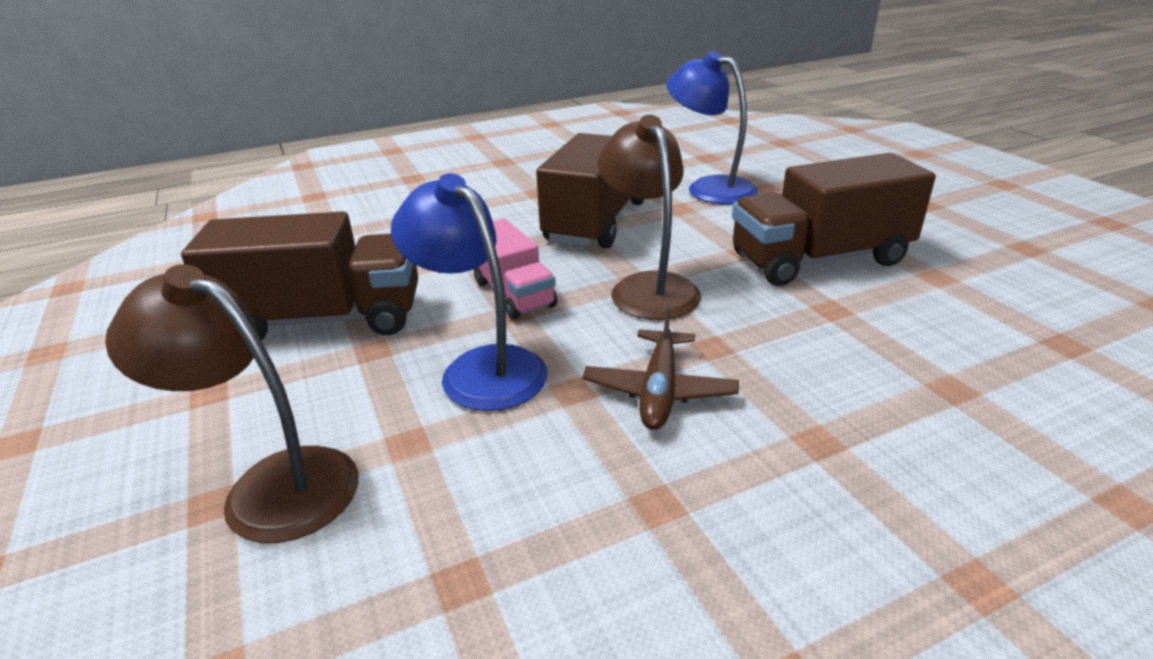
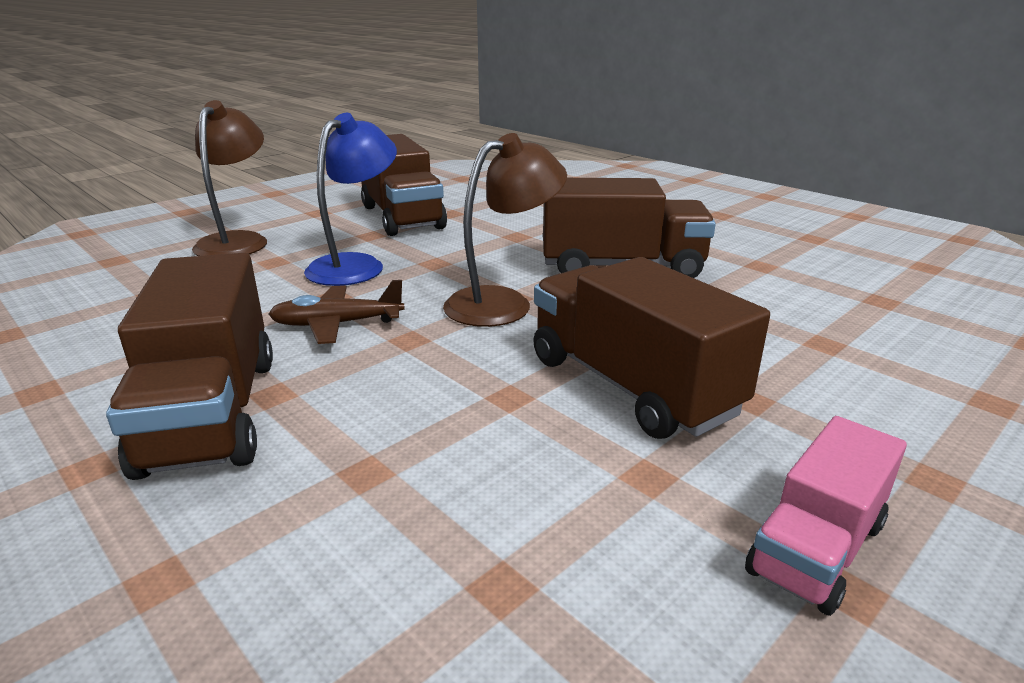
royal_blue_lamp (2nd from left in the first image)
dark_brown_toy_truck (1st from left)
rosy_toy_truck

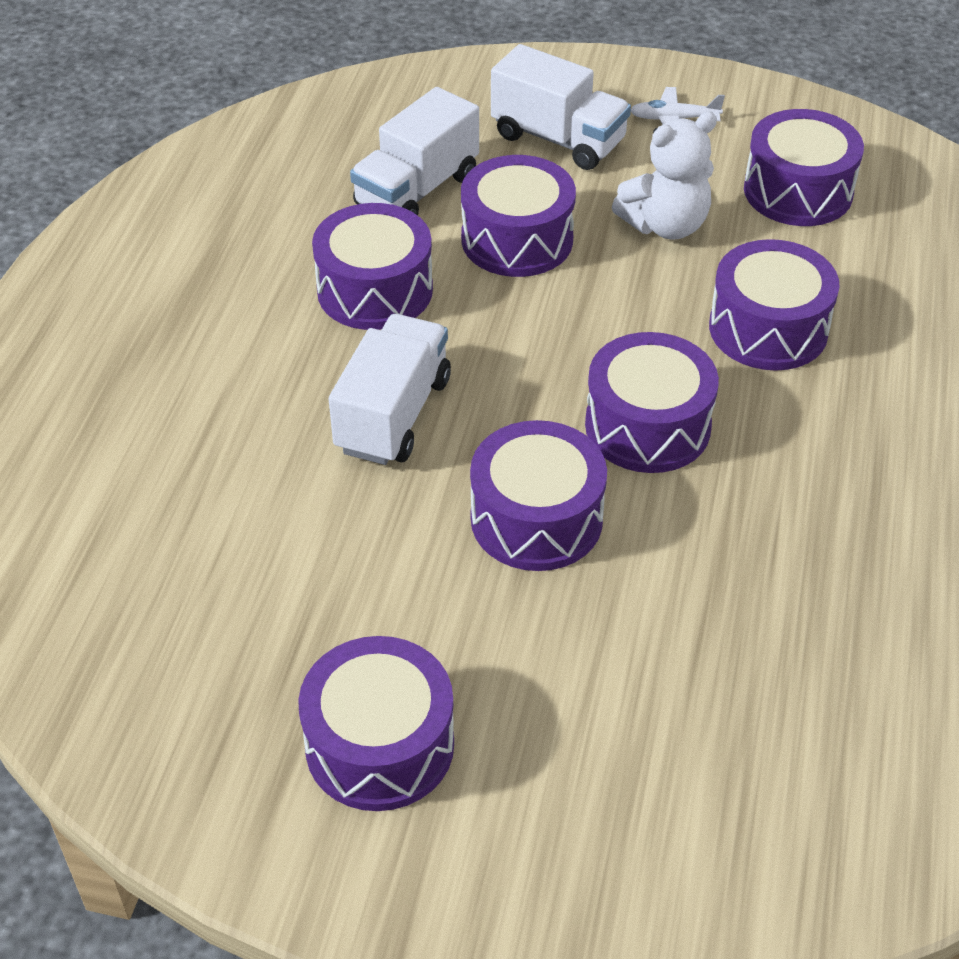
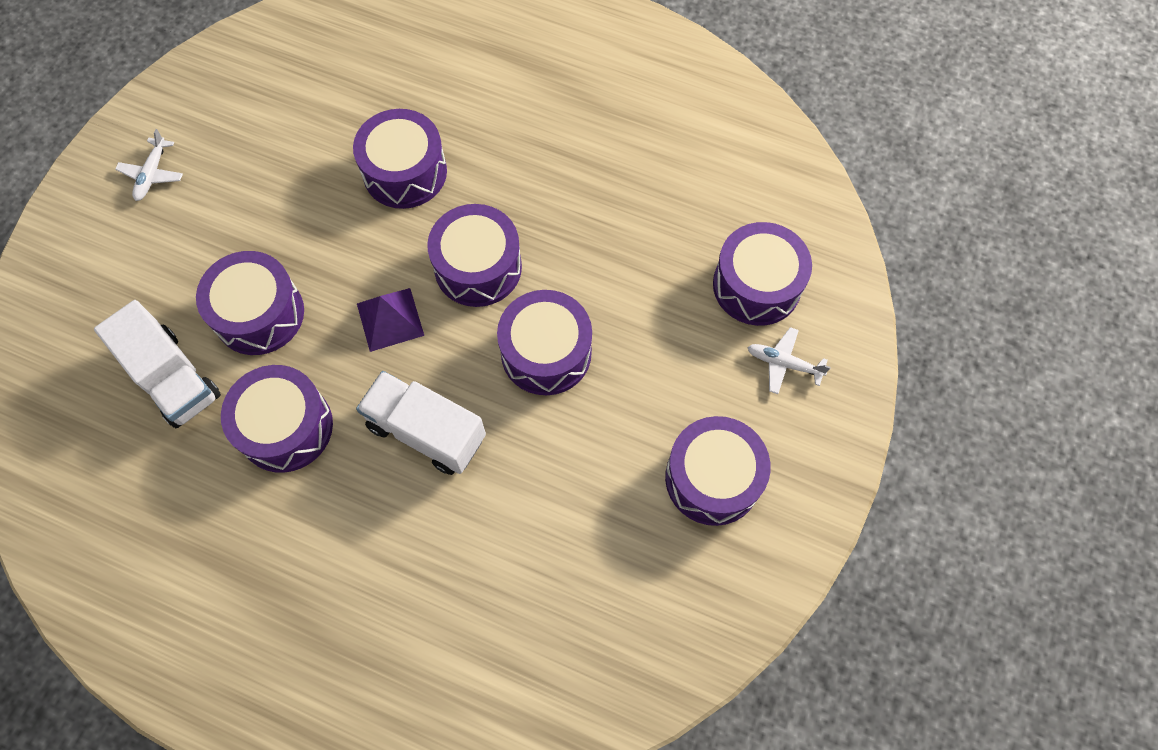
white_toy_truck (3rd from left in the first image)
white_teddy
violet_pyramid
white_toy_plane (2nd from left)
violet_snare_drum (7th from left)

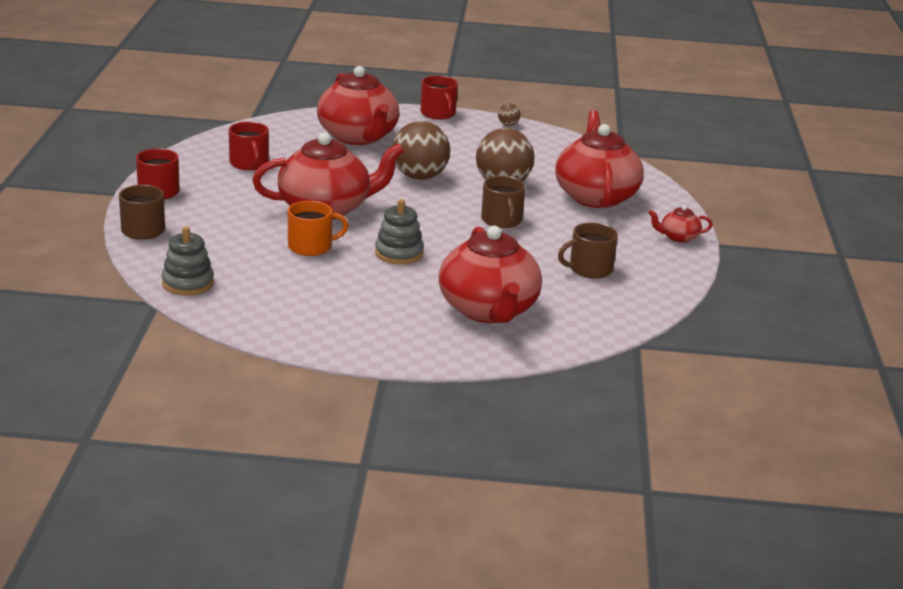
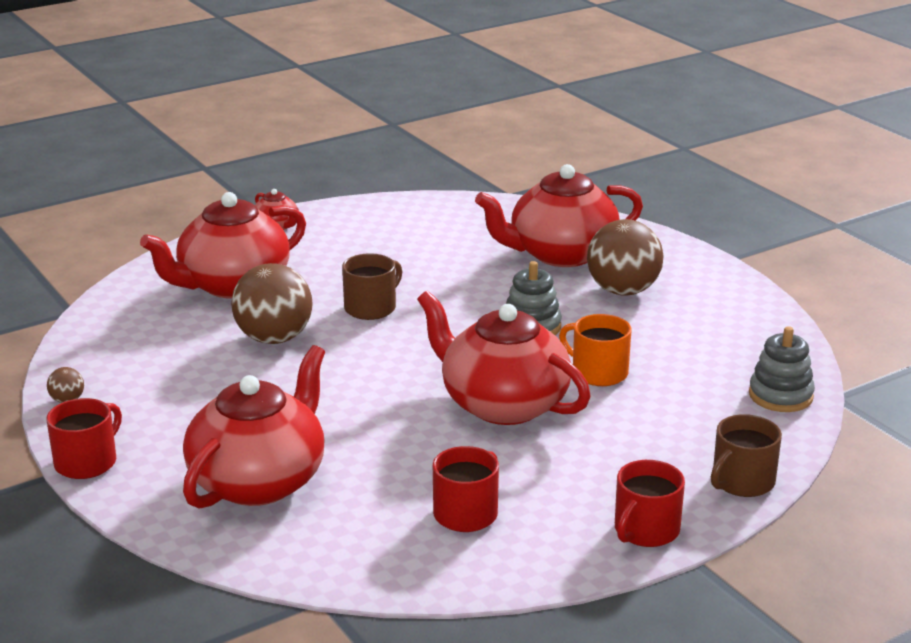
dark_brown_tea_mug (3rd from left in the first image)
dark_brown_sphere (3rd from left)
crimson_teapot (5th from left)

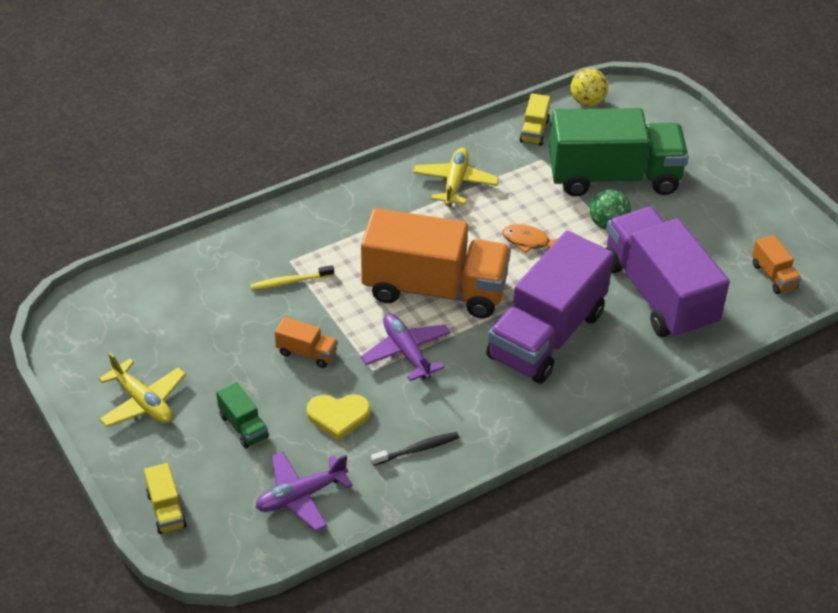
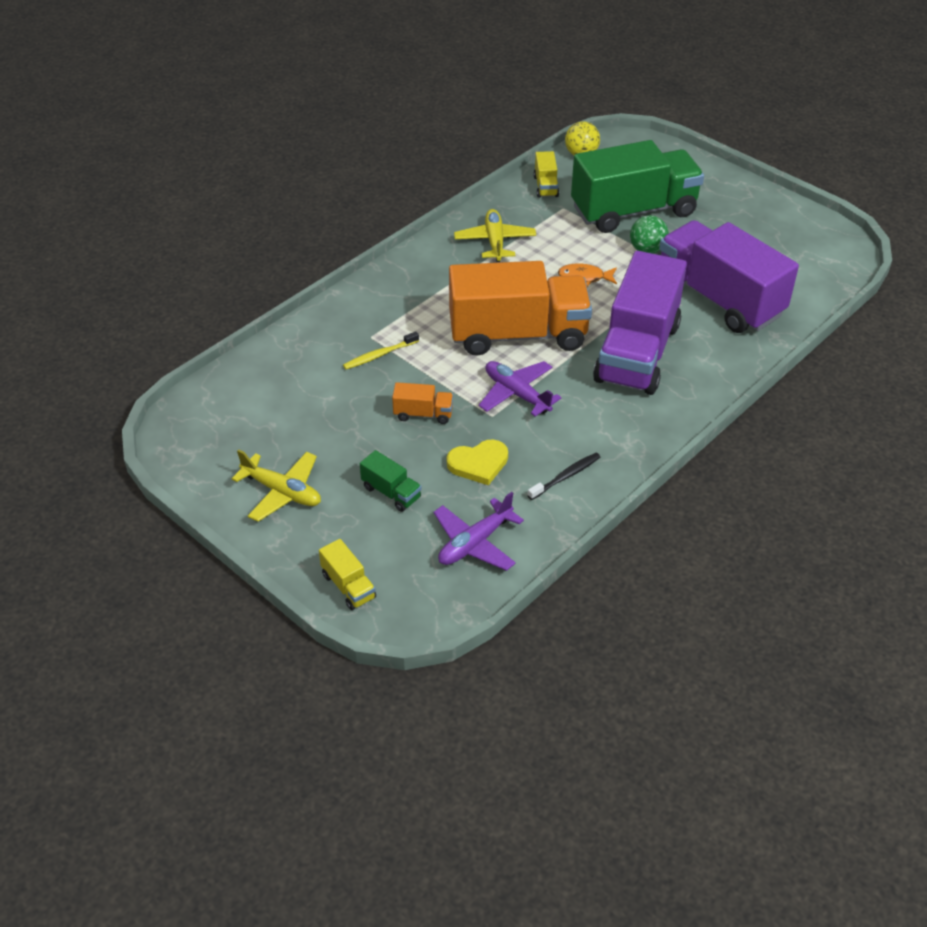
orange_toy_truck (3rd from left in the first image)

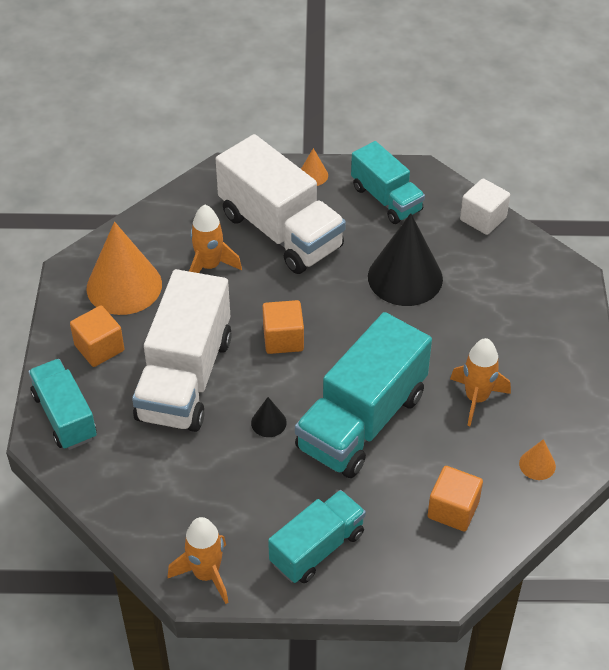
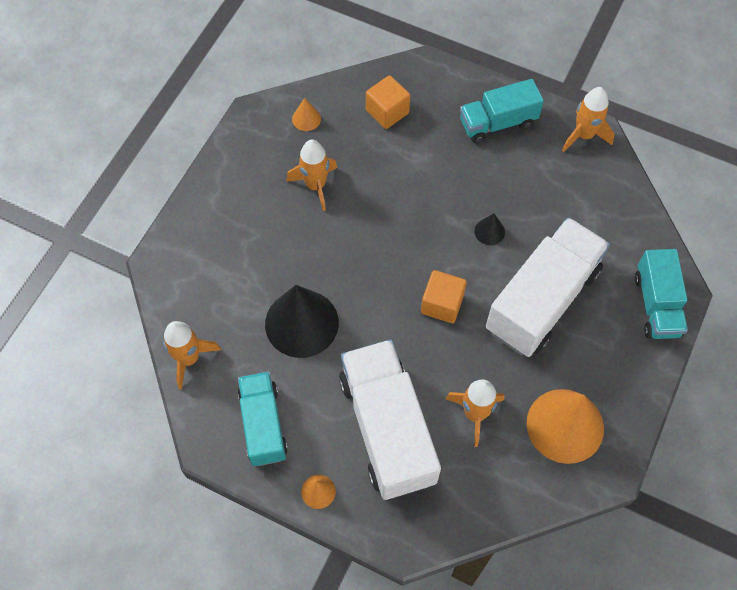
orange_block (1st from left in the first image)
teal_toy_truck (3rd from left in the first image)
orange_toy_rocket (1st from left)

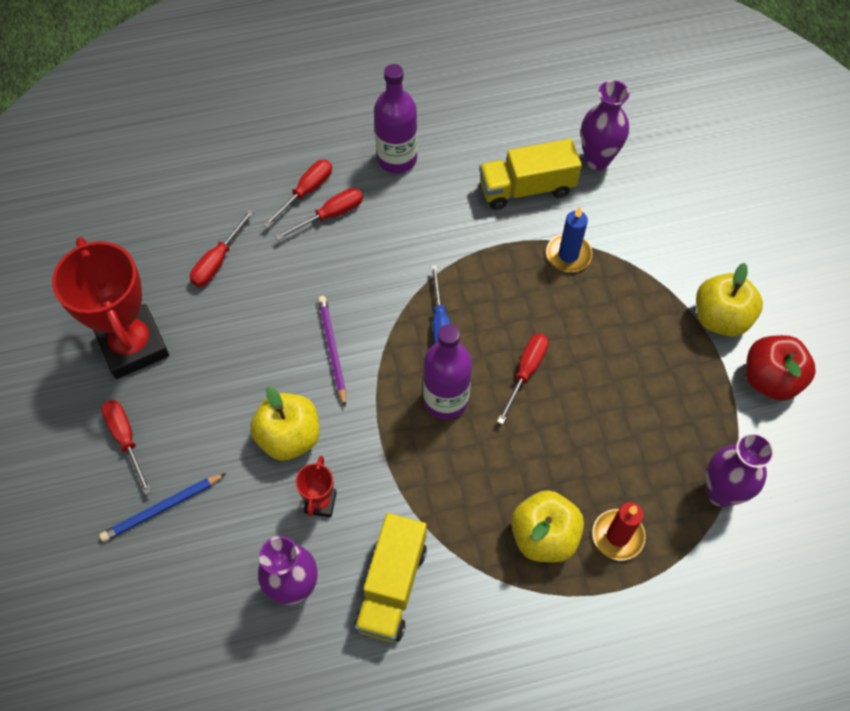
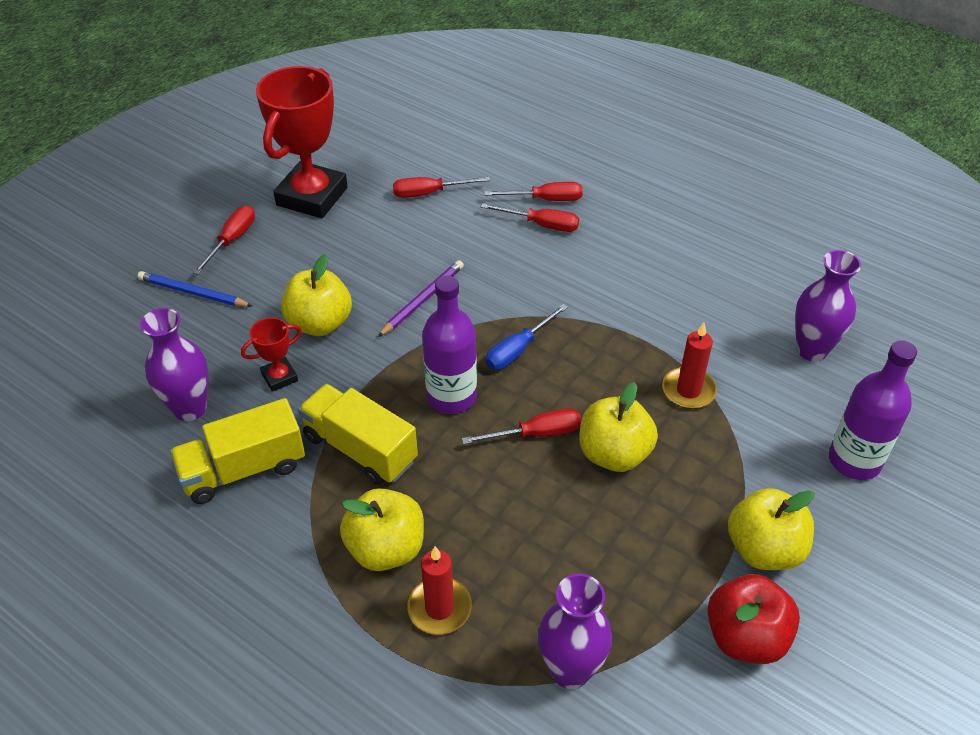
yellow_apple (3rd from left)
violet_bottle (2nd from left)
yellow_toy_truck (2nd from left)
crimson_wax_candle (2nd from left)

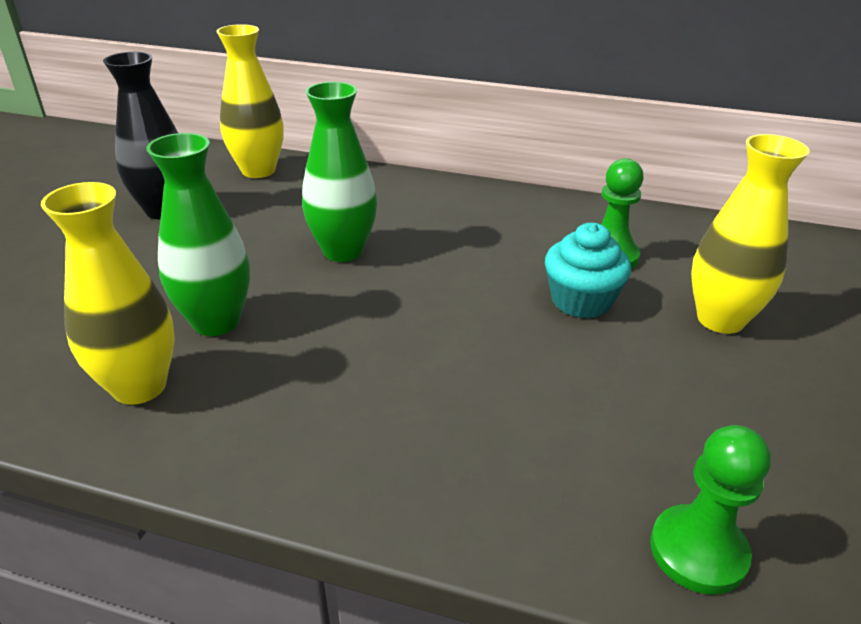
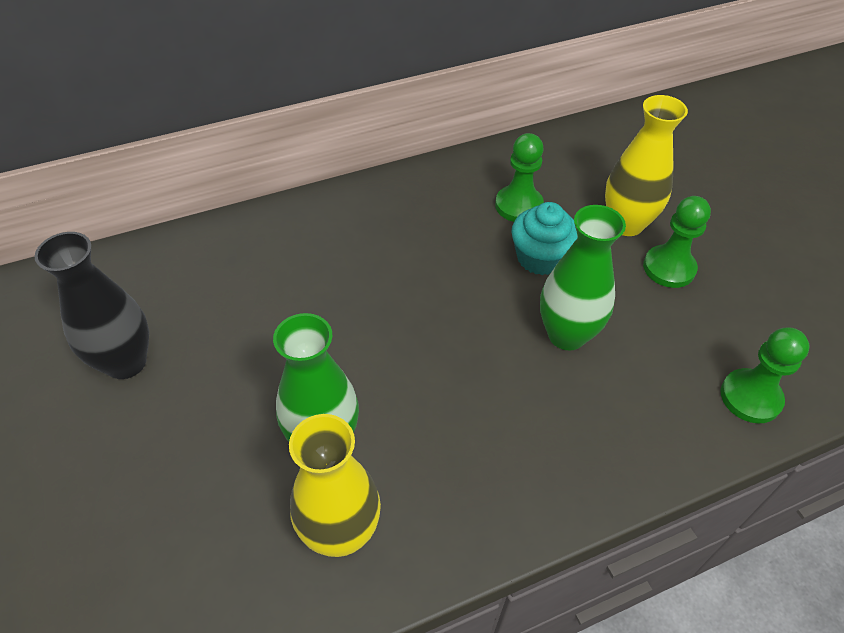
yellow_flower_vase (2nd from left in the first image)
emerald_game_pawn (2nd from left)
emerald_flower_vase (2nd from left)

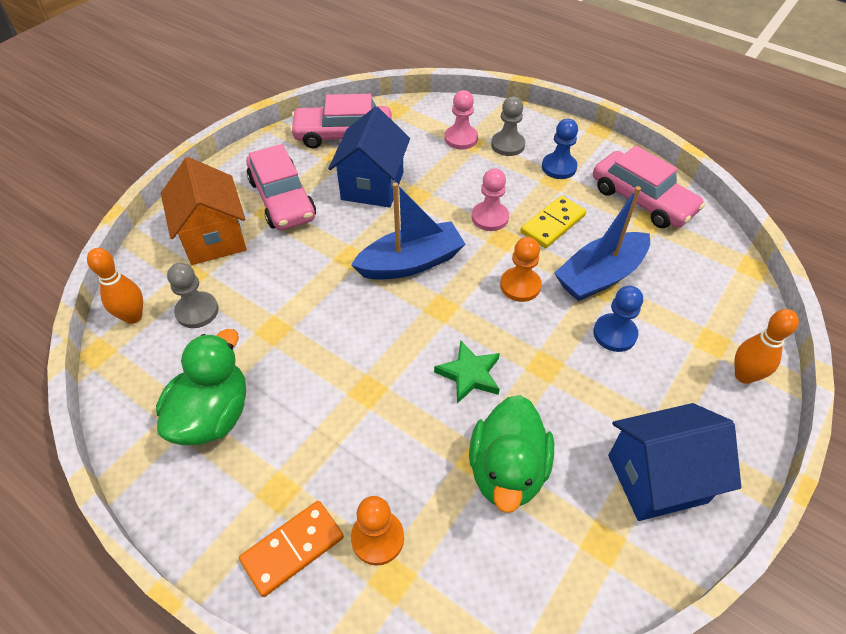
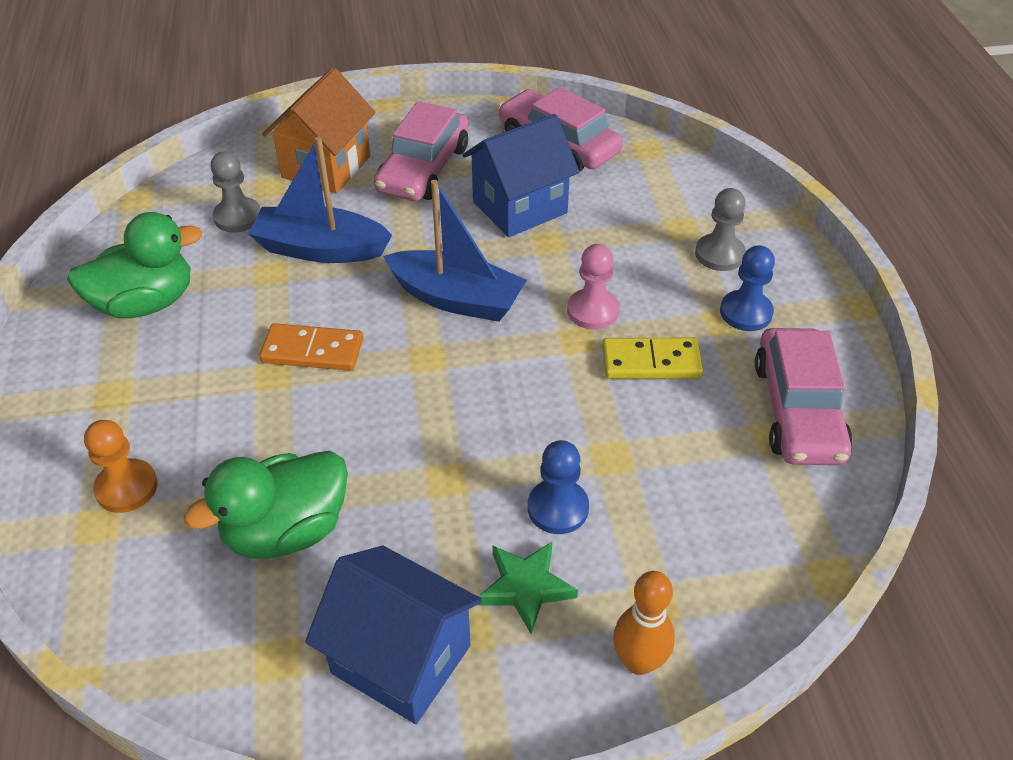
orange_skittle (1st from left in the first image)
rosy_game_pawn (1st from left in the first image)
orange_game_pawn (2nd from left in the first image)
orange_domino_tile
emerald_star_shape
royal_blue_boat (1st from left)

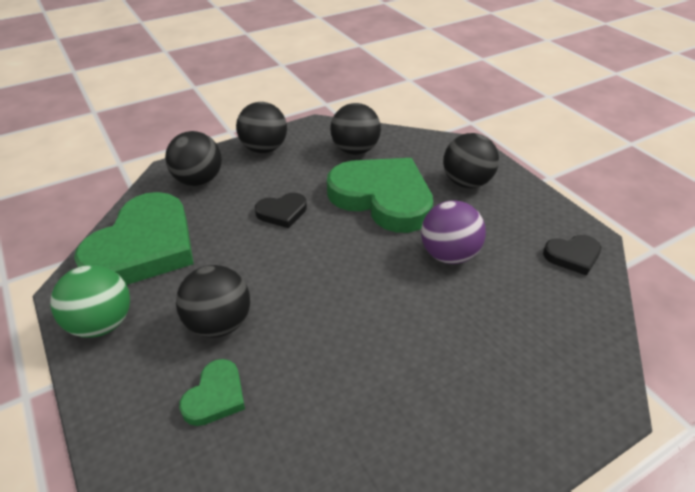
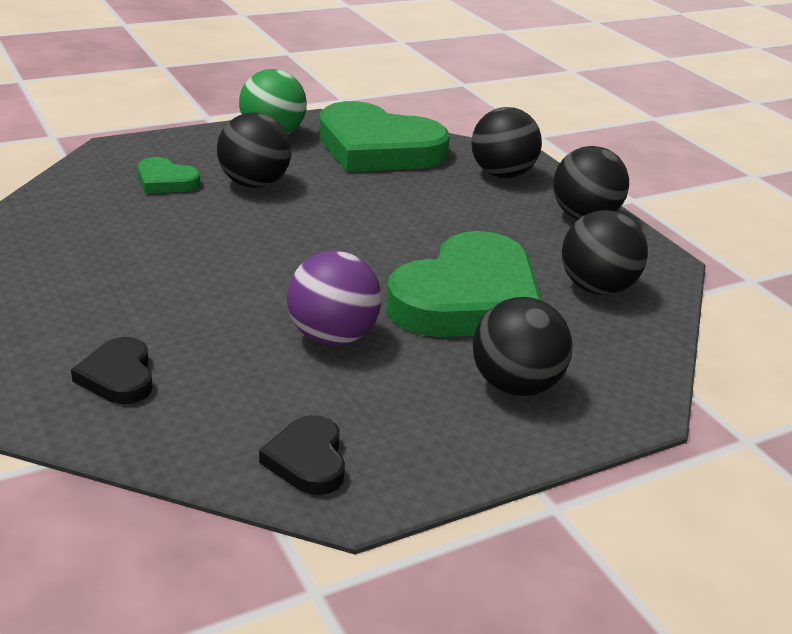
ebony_heart_shape (1st from left)

